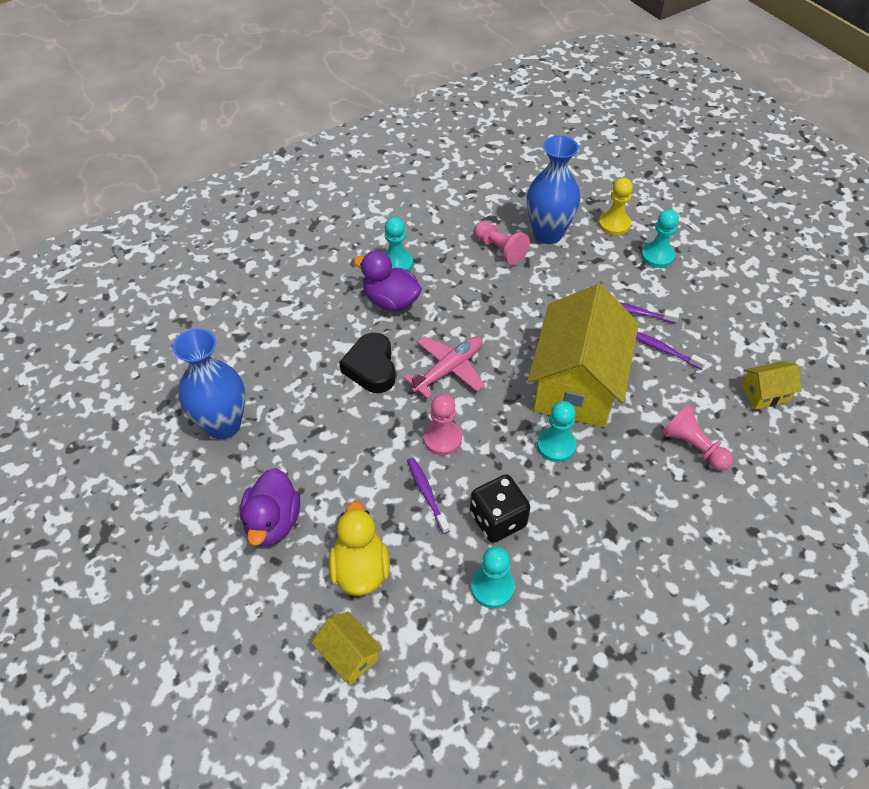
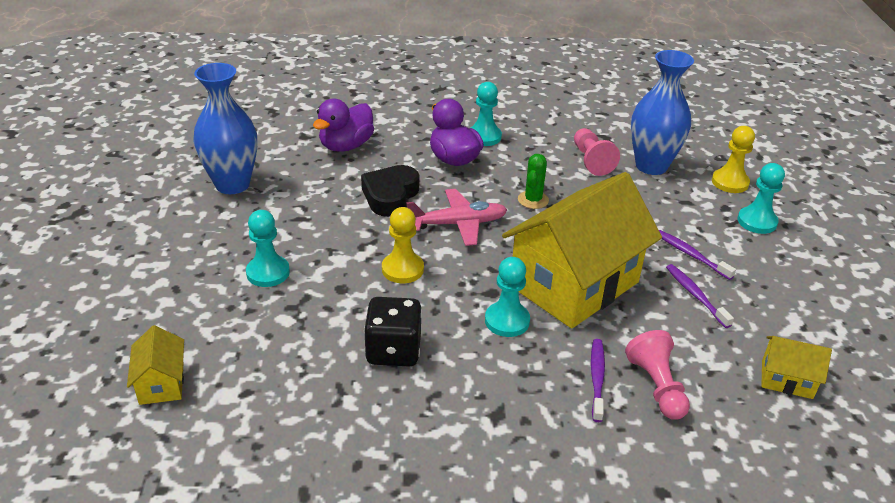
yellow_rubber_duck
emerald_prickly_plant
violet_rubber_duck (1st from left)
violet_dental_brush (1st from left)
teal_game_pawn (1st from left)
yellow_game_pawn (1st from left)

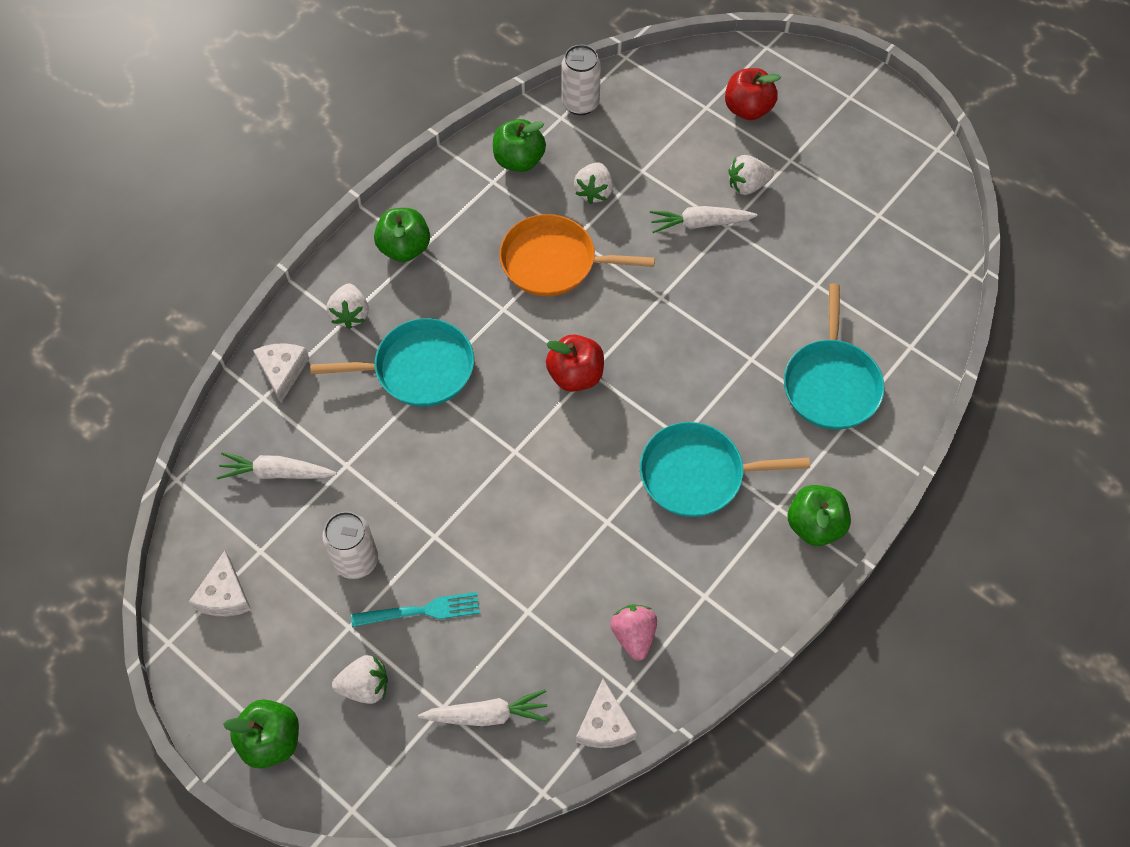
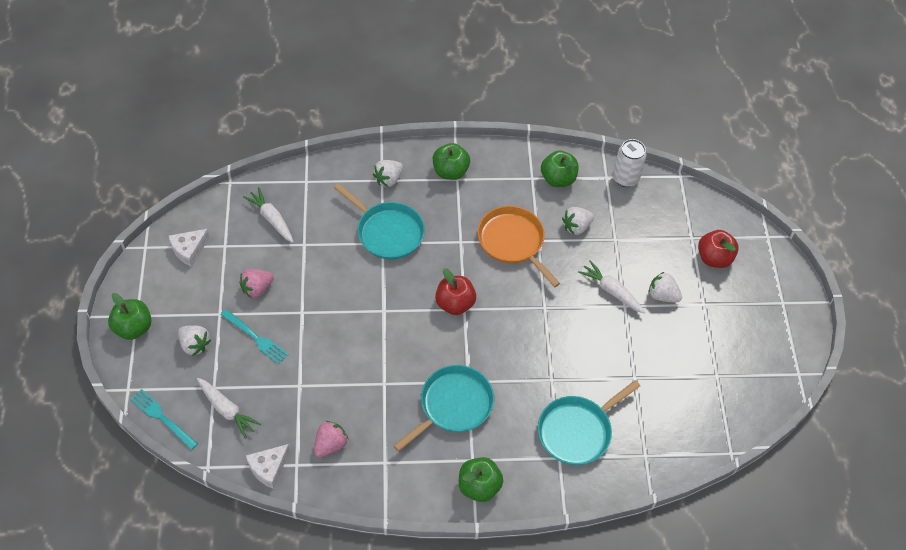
white_cheese_wedge (2nd from left in the first image)
teal_fork (1st from left)
rosy_toy_strawberry (1st from left)
teal_pan (2nd from left)

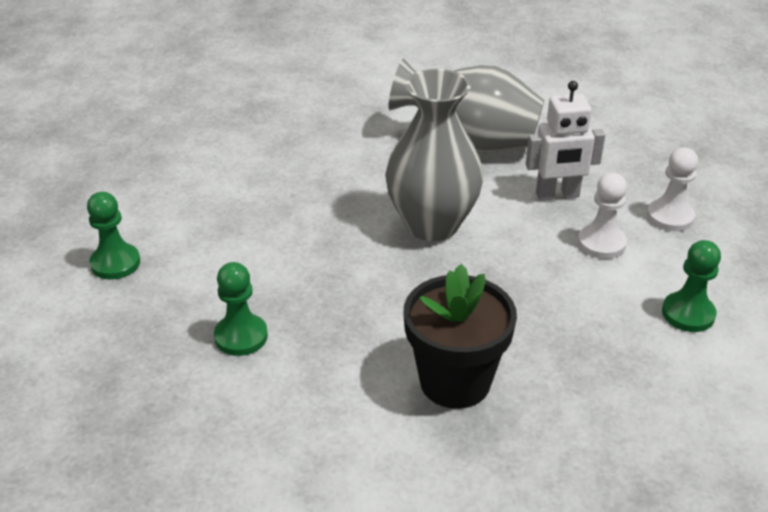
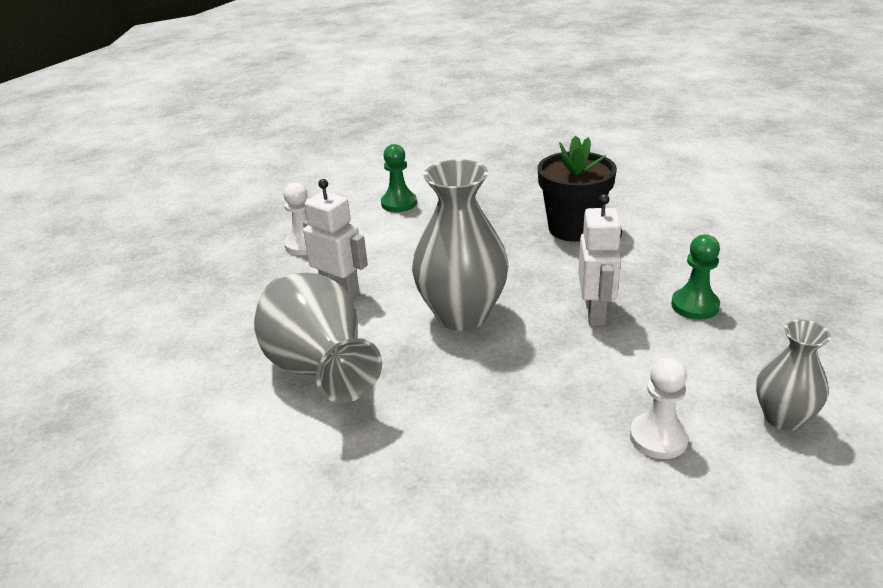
white_toy_robot (2nd from left)
white_game_pawn (2nd from left)
gray_flower_vase (3rd from left)

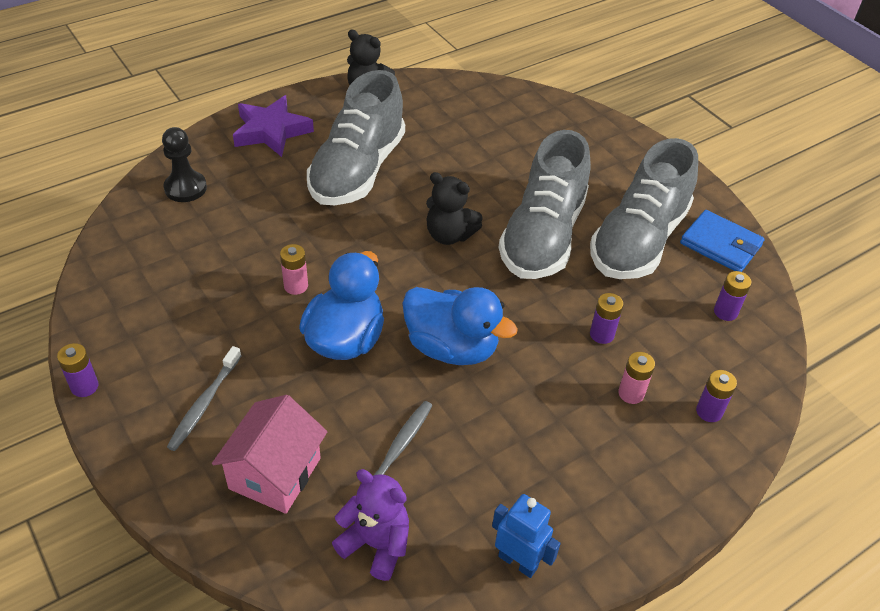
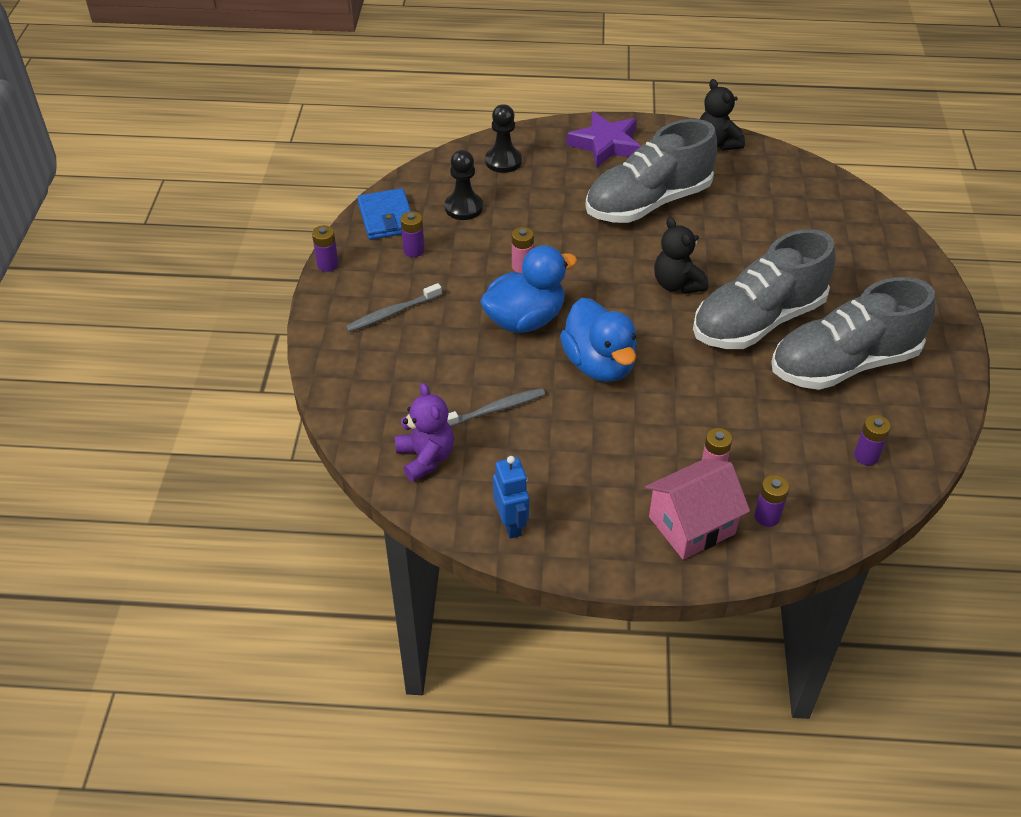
ebony_game_pawn (1st from left)
rosy_cottage
violet_battery (2nd from left)
royal_blue_wallet

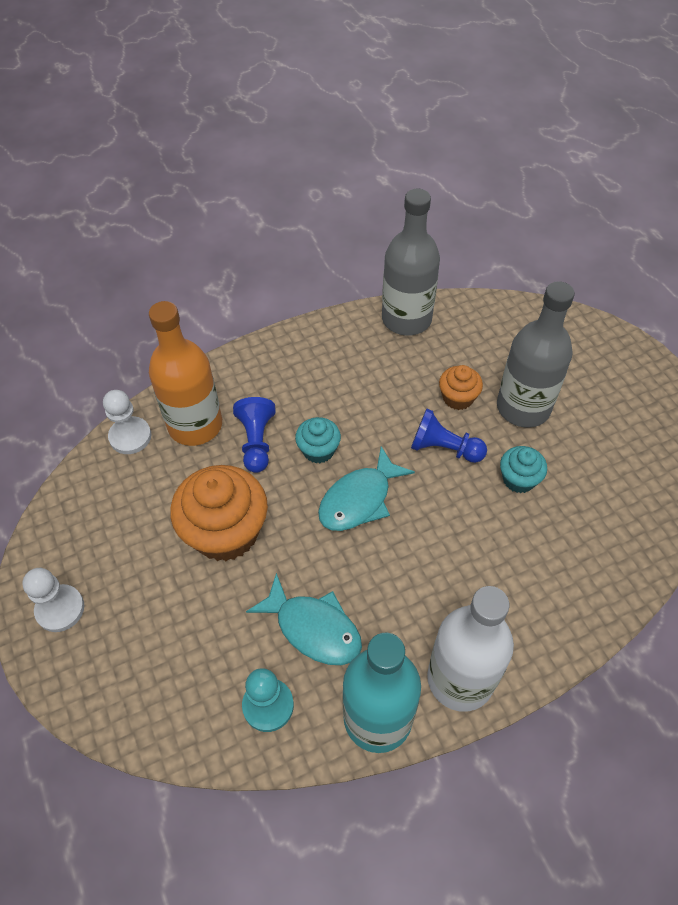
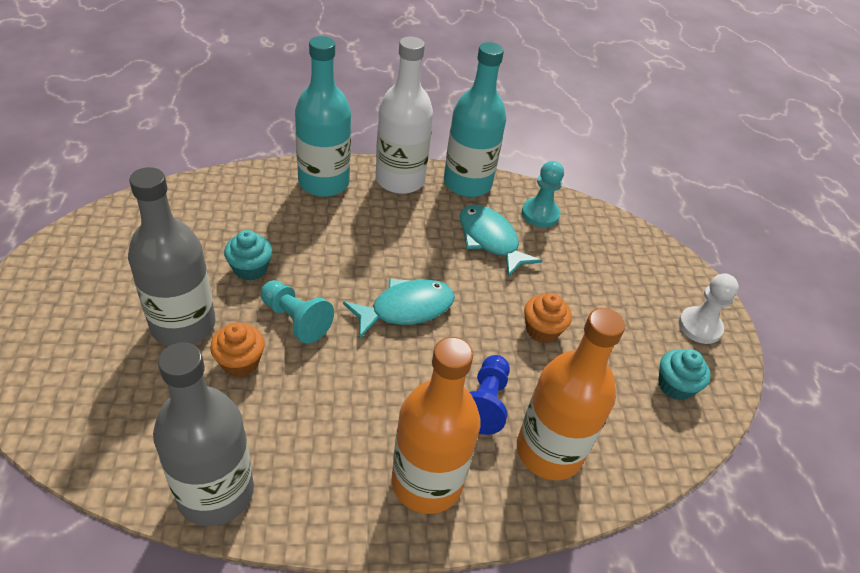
white_game_pawn (2nd from left in the first image)
teal_bottle (1st from left)
orange_bottle (1st from left)
teal_cupcake (2nd from left)
teal_game_pawn (1st from left)
orange_cupcake (2nd from left)

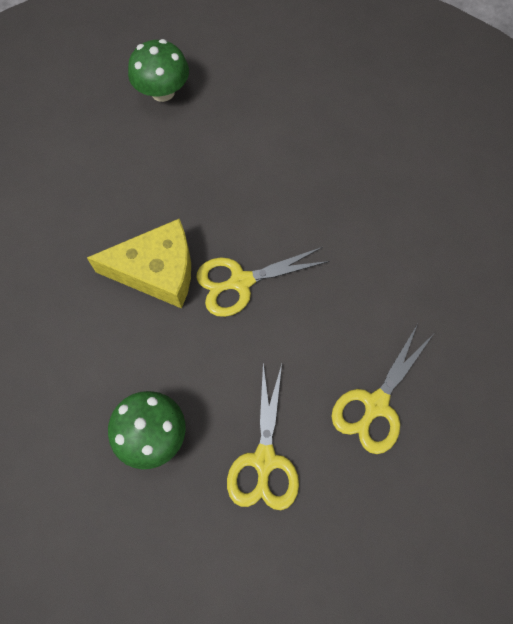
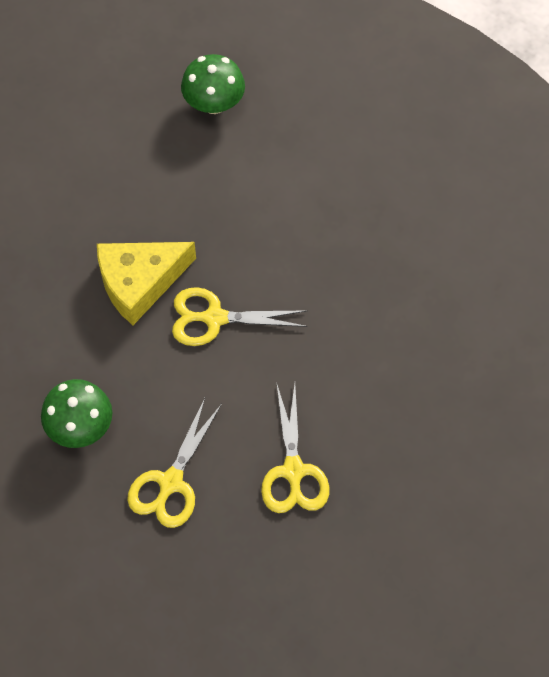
yellow_cheese_wedge
yellow_pair_of_scissors (3rd from left)

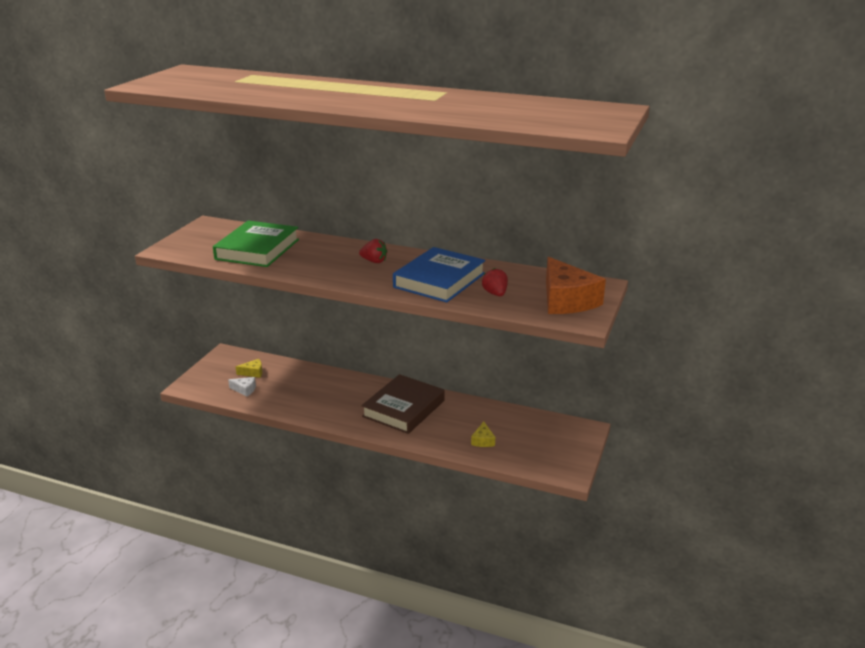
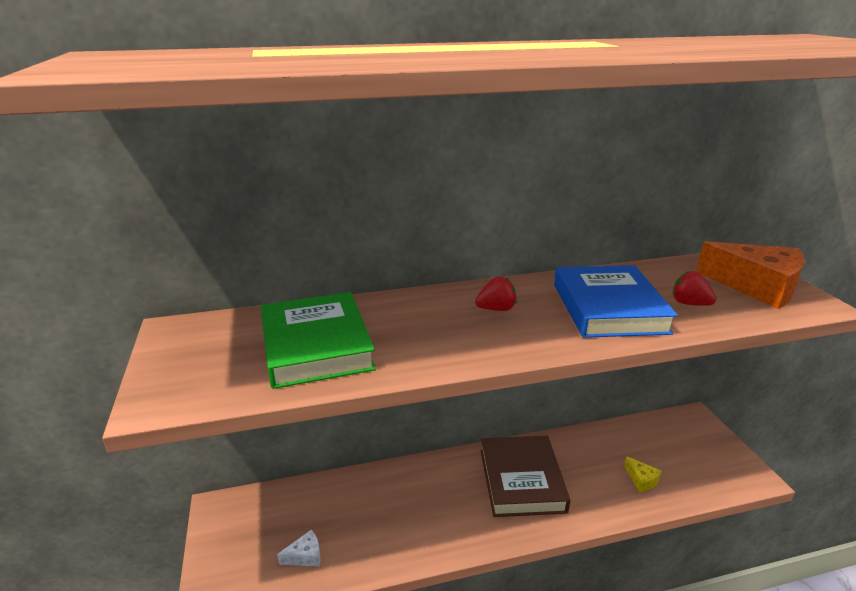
yellow_cheese_wedge (1st from left in the first image)

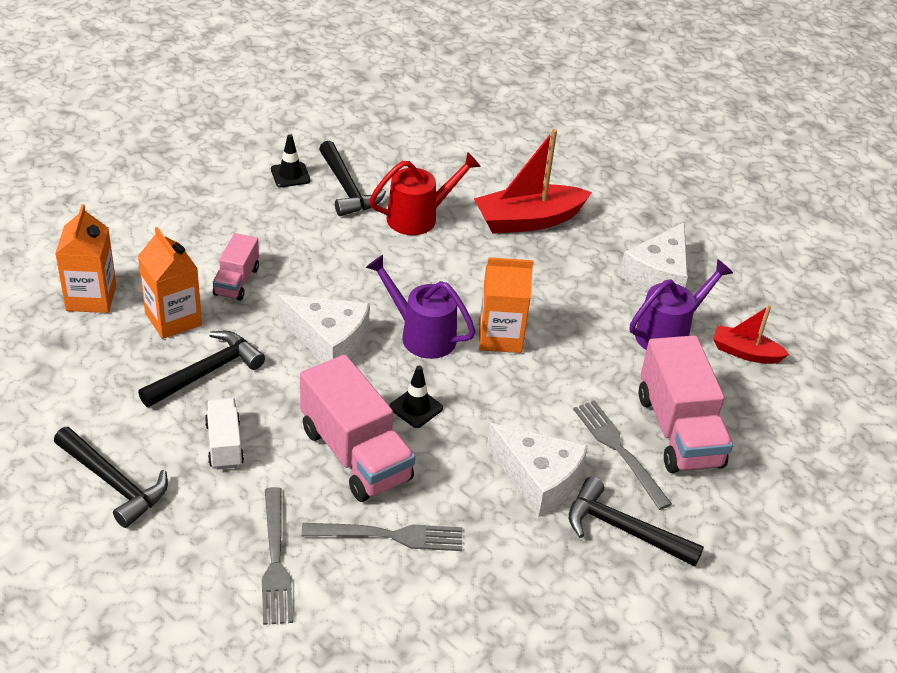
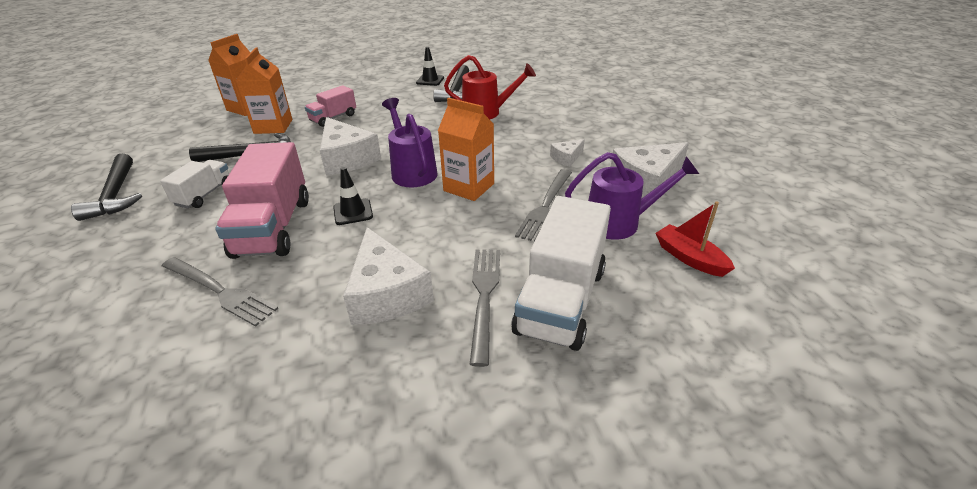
crimson_boat (1st from left in the first image)
ebony_hammer (4th from left in the first image)
white_cheese_wedge (3rd from left)
gray_fork (3rd from left)
white_toy_truck (2nd from left)

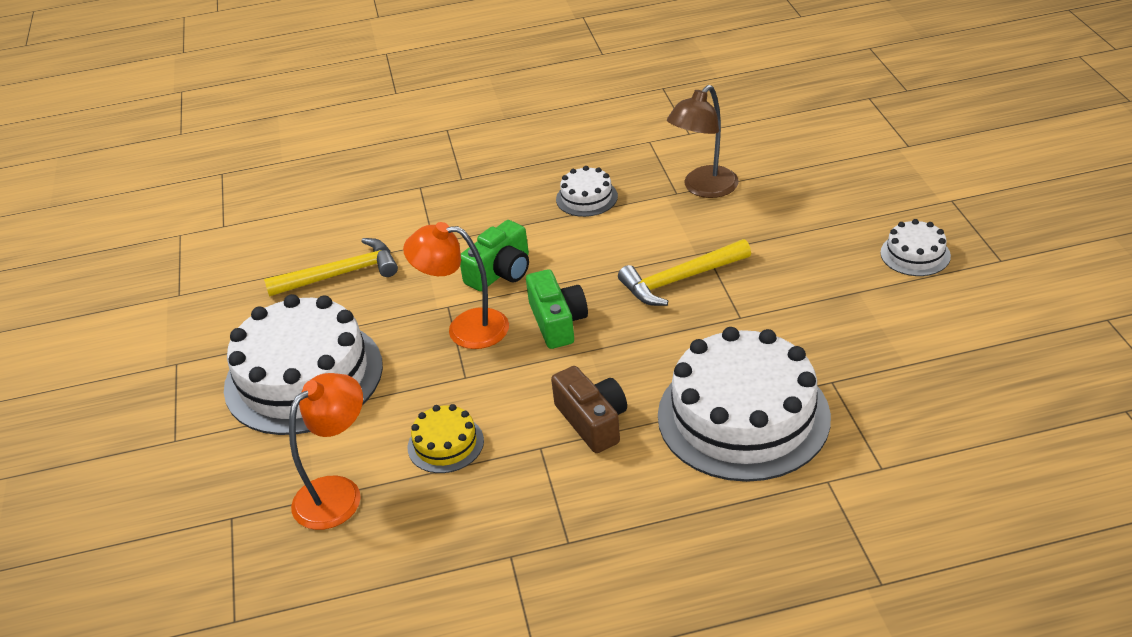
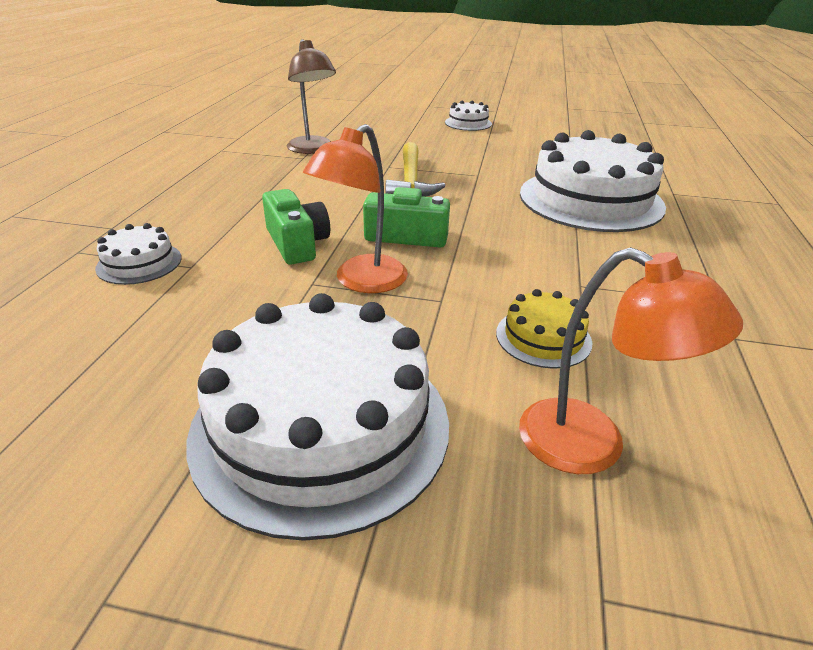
yellow_hammer (1st from left in the first image)
dark_brown_compact_camera
white_cake (1st from left)
orange_lamp (2nd from left)

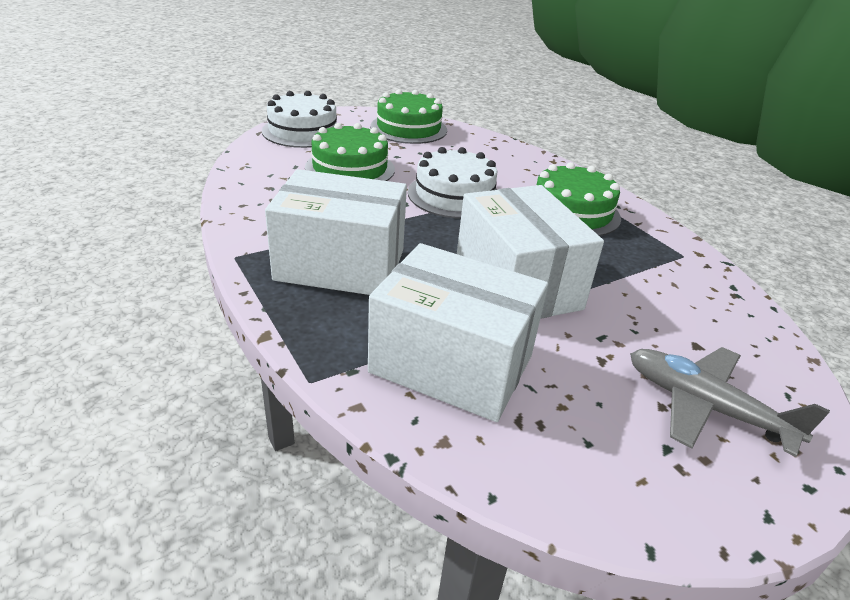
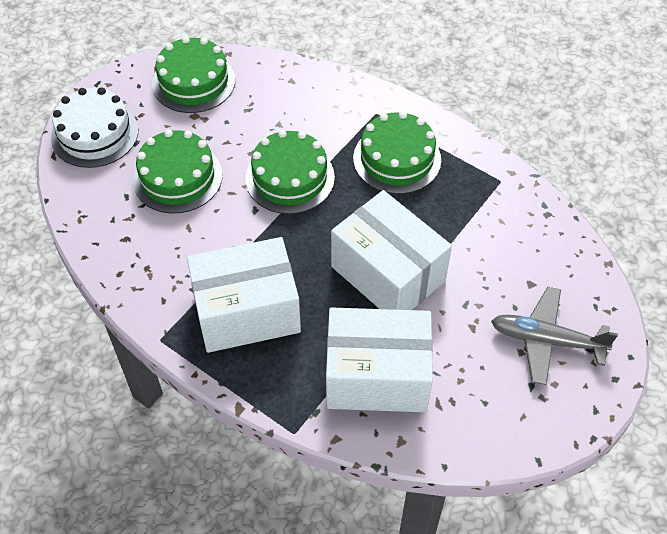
emerald_cake (3rd from left)

